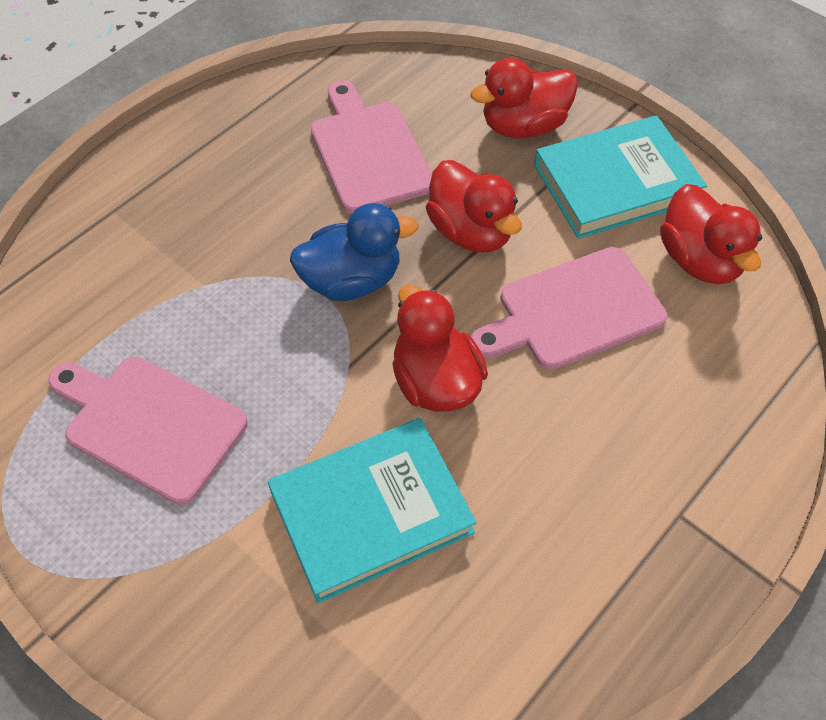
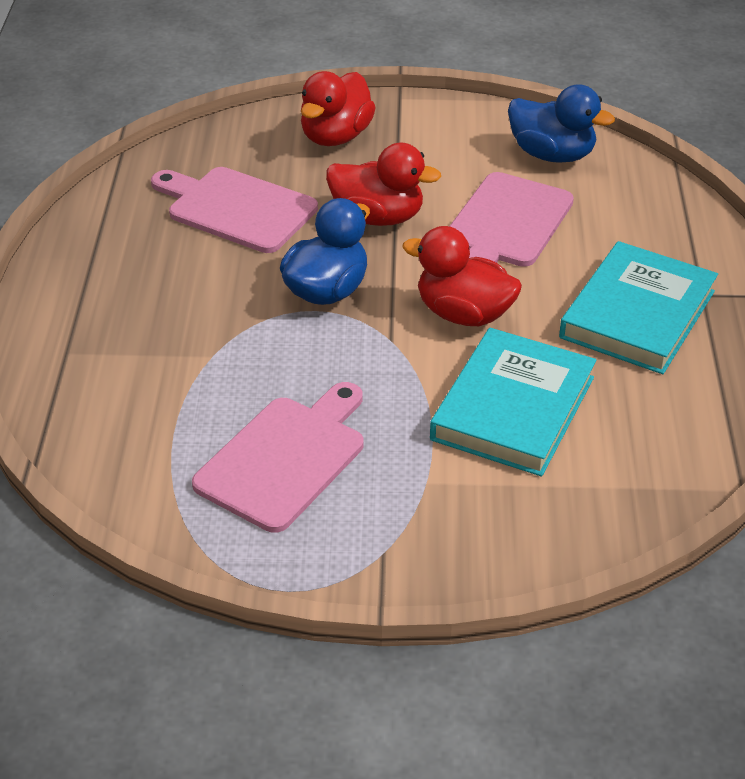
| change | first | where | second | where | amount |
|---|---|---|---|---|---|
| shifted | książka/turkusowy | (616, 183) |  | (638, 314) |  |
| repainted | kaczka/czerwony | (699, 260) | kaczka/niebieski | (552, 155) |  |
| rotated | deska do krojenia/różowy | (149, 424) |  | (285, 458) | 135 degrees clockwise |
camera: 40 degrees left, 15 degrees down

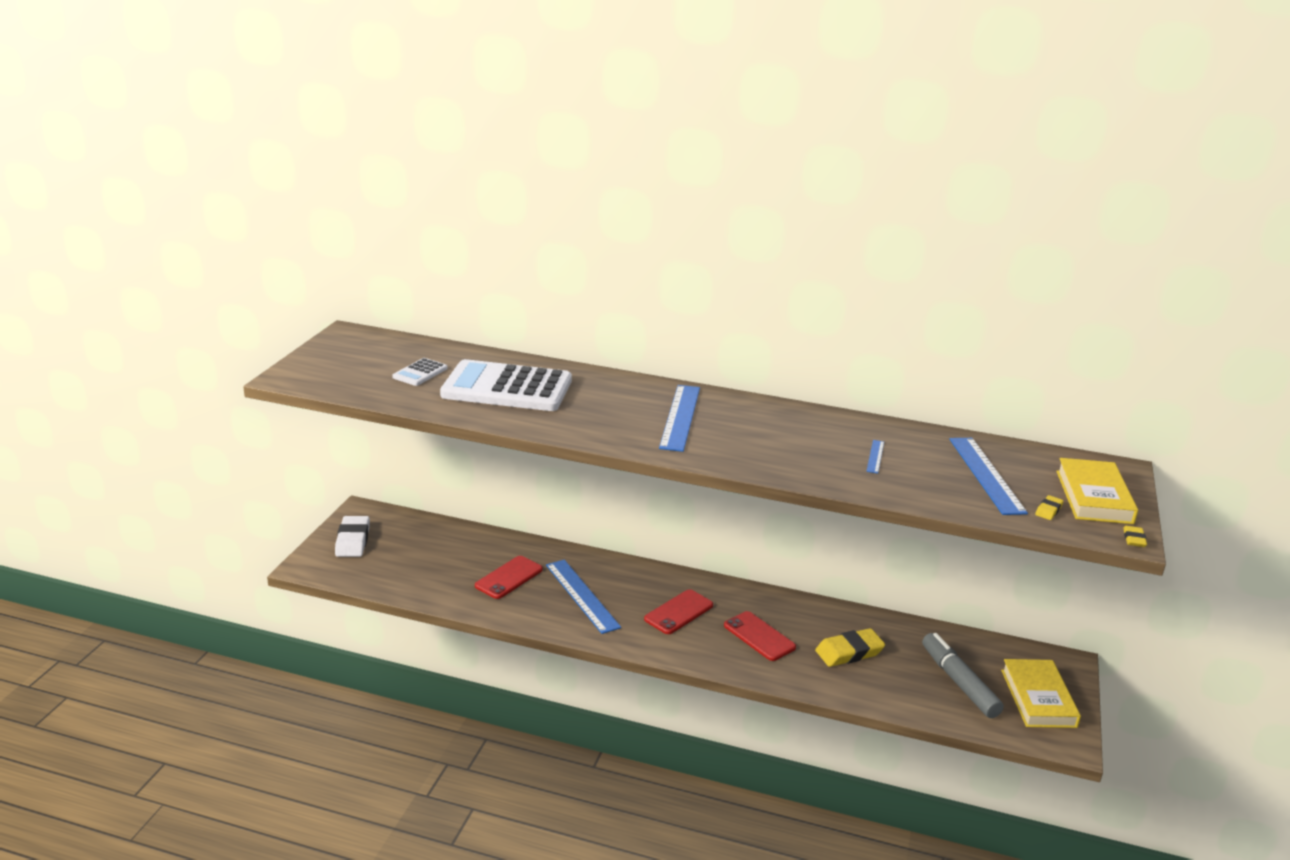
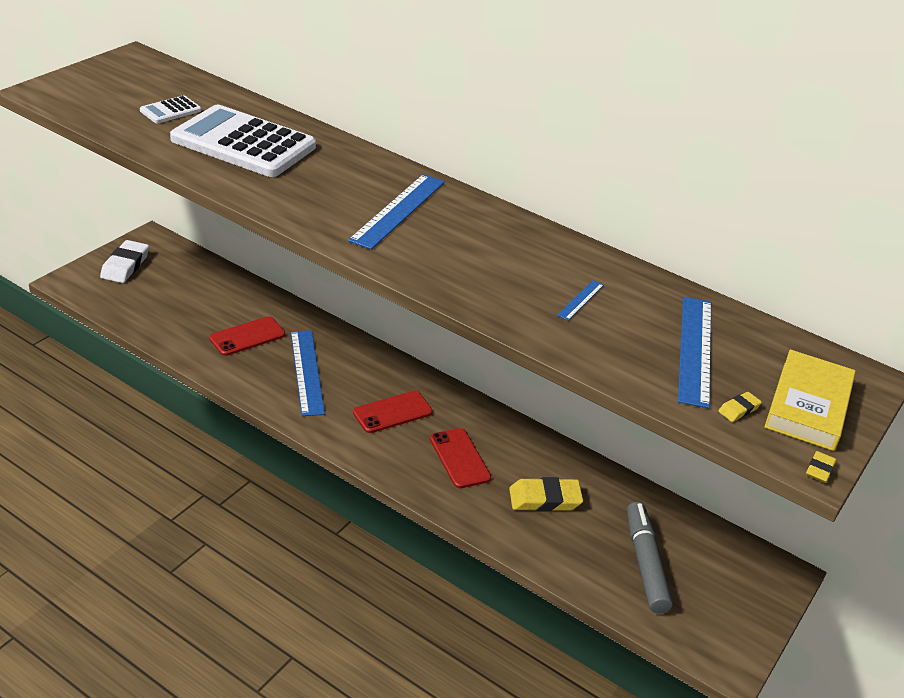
| change | first | where | second | where | amount |
|---|---|---|---|---|---|
| gone | książka/żółty | (1038, 698) |  |  |  |
camera: 15 degrees right, 10 degrees up

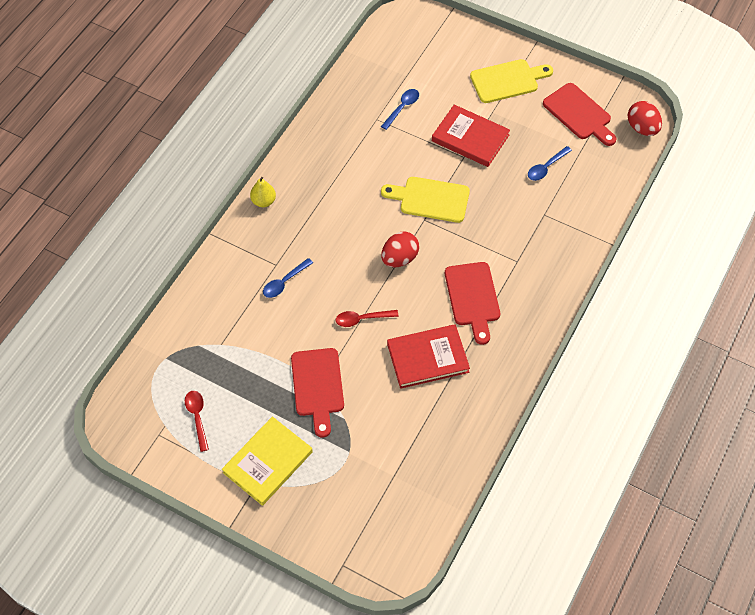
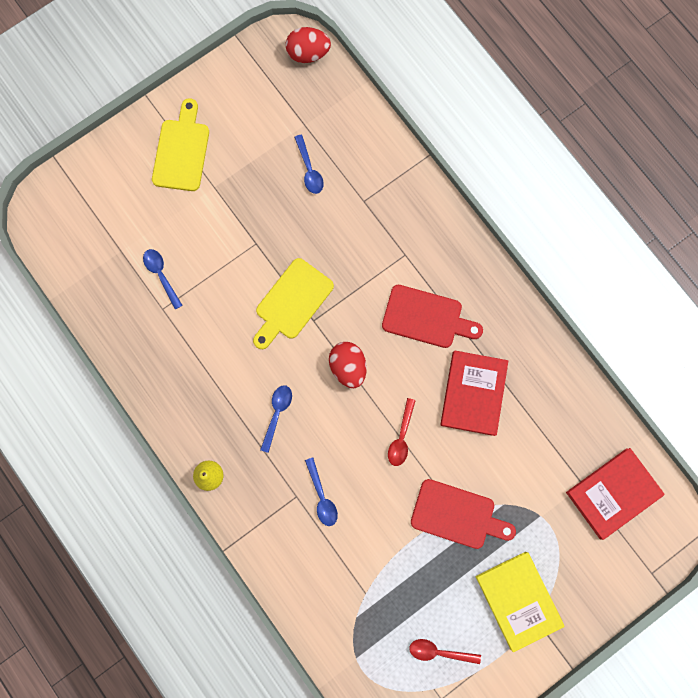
| change | first | where | second | where | amount |
|---|---|---|---|---|---|
| gone | deska do krojenia/czerwony | (579, 114) |  |  |  |
| new |  |  | łyżka/niebieski | (277, 414) |  |
| shifted | książka/czerwony | (470, 138) |  | (613, 493) |  |
camera: 65 degrees left, 20 degrees up

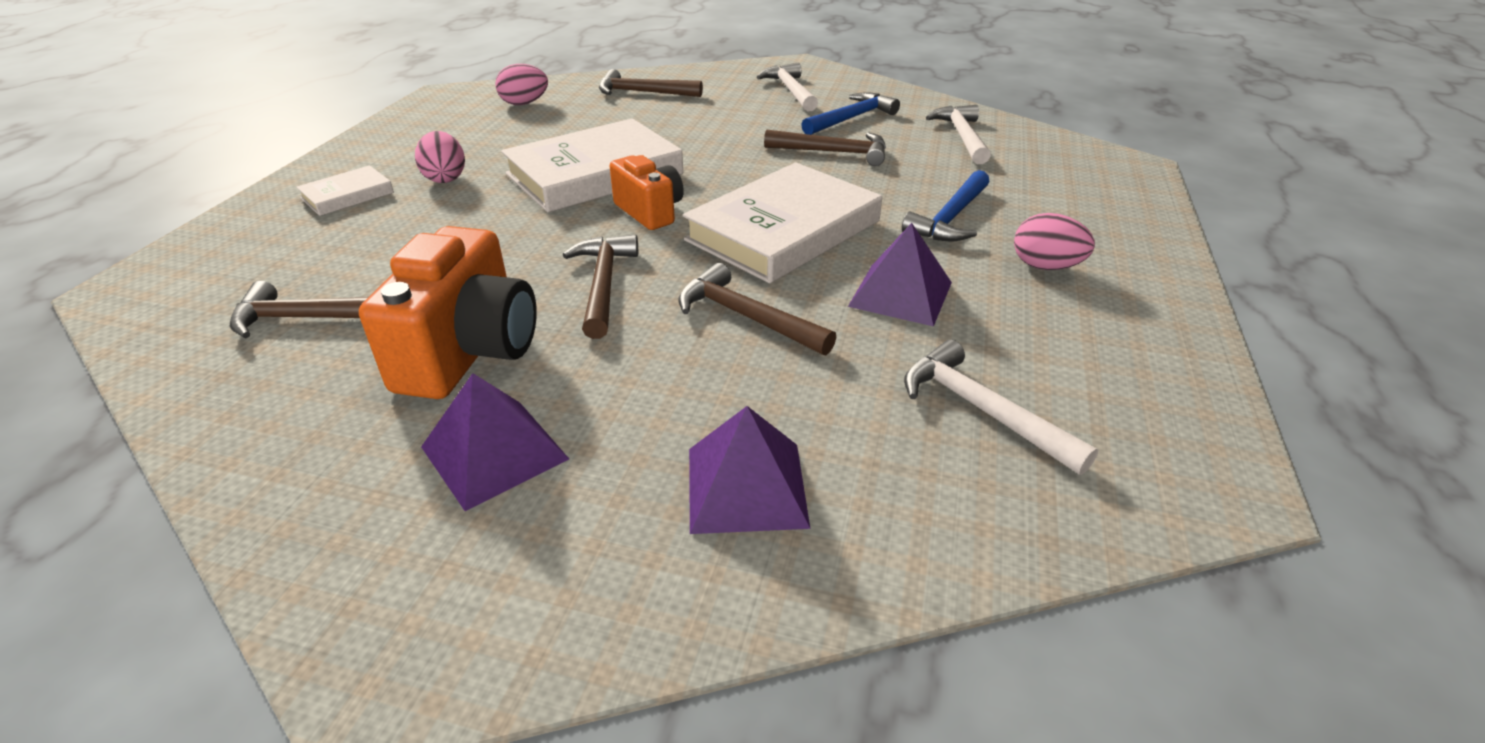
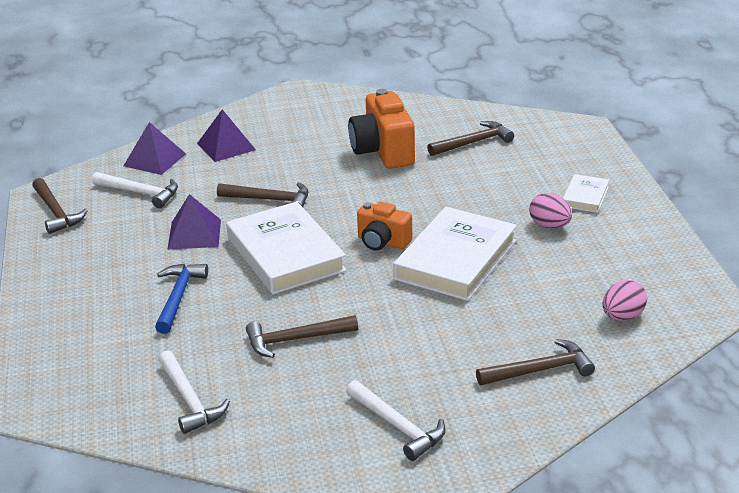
| change | first | where | second | where | amount |
|---|---|---|---|---|---|
| gone | młotek/niebieski | (851, 118) |  |  |  |
| gone | jajko/różowy | (1045, 267) |  |  |  |
| shifted | piramida/fioletowy | (494, 452) |  | (154, 160) |  |
| shifted | młotek/brązowy | (604, 284) |  | (56, 212) |  |
| rotated | książka/biały | (783, 230) |  | (286, 254) | 45 degrees counterclockwise |
camera: 155 degrees right, 5 degrees down

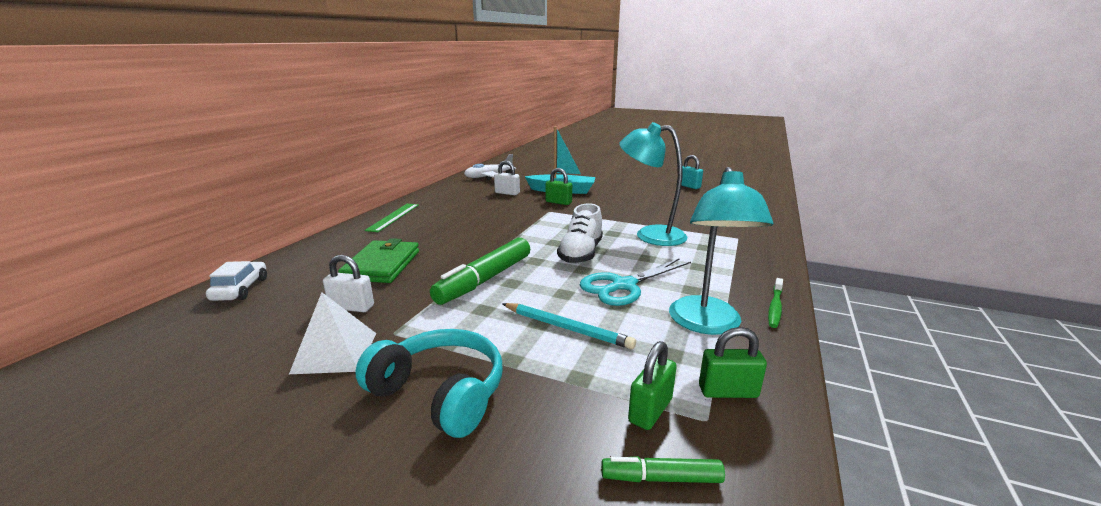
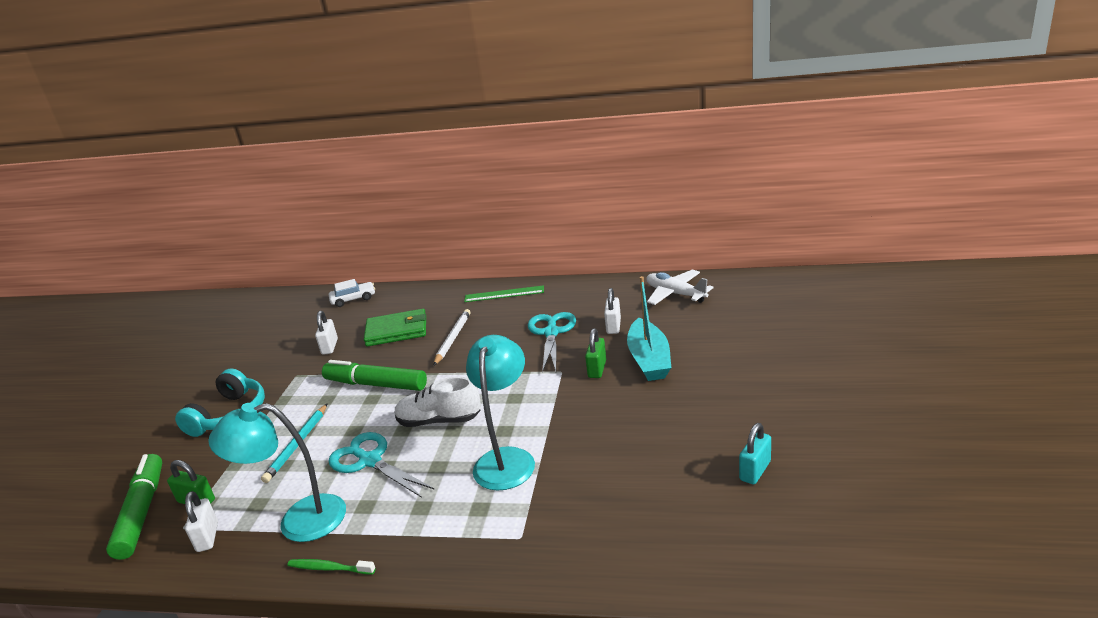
| change | first | where | second | where | amount |
|---|---|---|---|---|---|
| gone | piramida/biały | (335, 352) |  |  |  |
| new |  |  | ołówek/biały | (453, 338) |  |
| new |  |  | nożyczki/turkusowy | (551, 333) |  |
| repainted | kłódka/zielony | (728, 391) | kłódka/biały | (207, 537) |  |
| scaled | flamaster/zielony | (661, 478) |  | (142, 512) | x1.98 |
camera: 80 degrees right, 5 degrees up

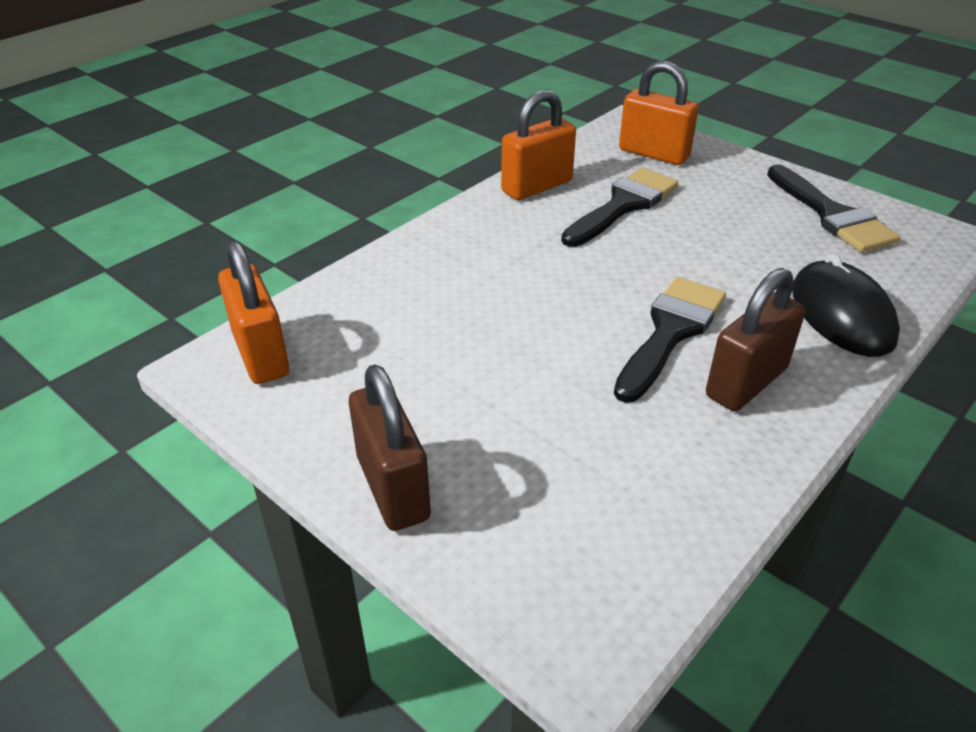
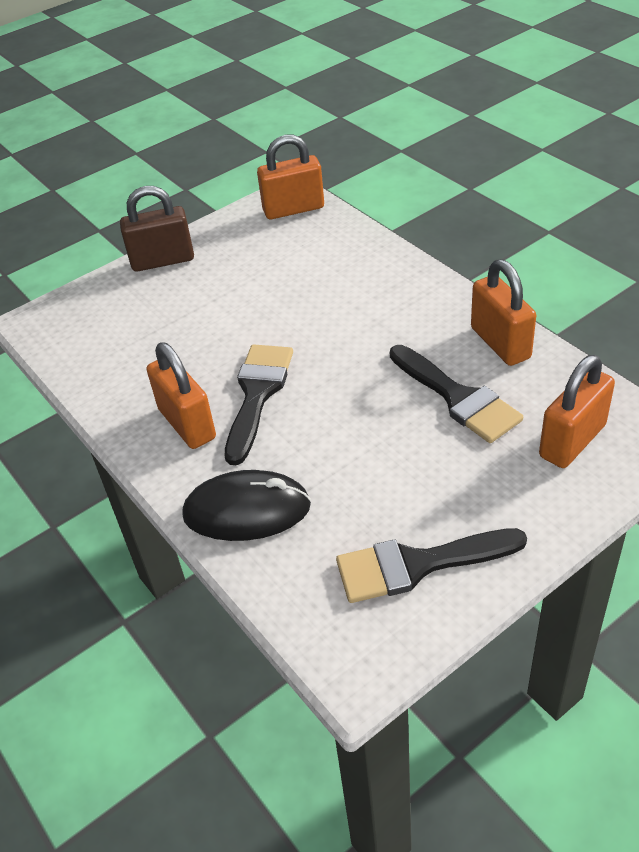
| change | first | where | second | where | amount |
|---|---|---|---|---|---|
| repainted | kłódka/brązowy | (746, 382) | kłódka/pomarańczowy | (187, 424) |  |
| rotated | pędzel/czarny | (670, 332) |  | (257, 394) | 120 degrees counterclockwise |
camera: 105 degrees right, 5 degrees up

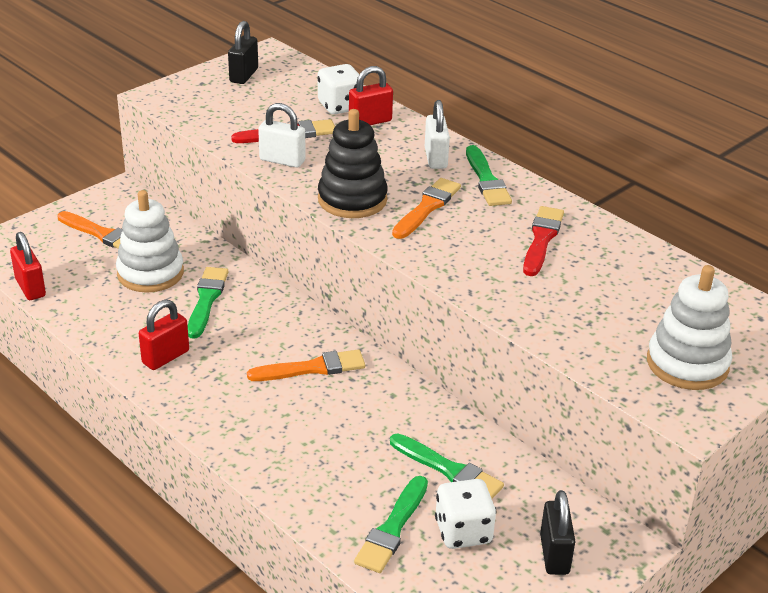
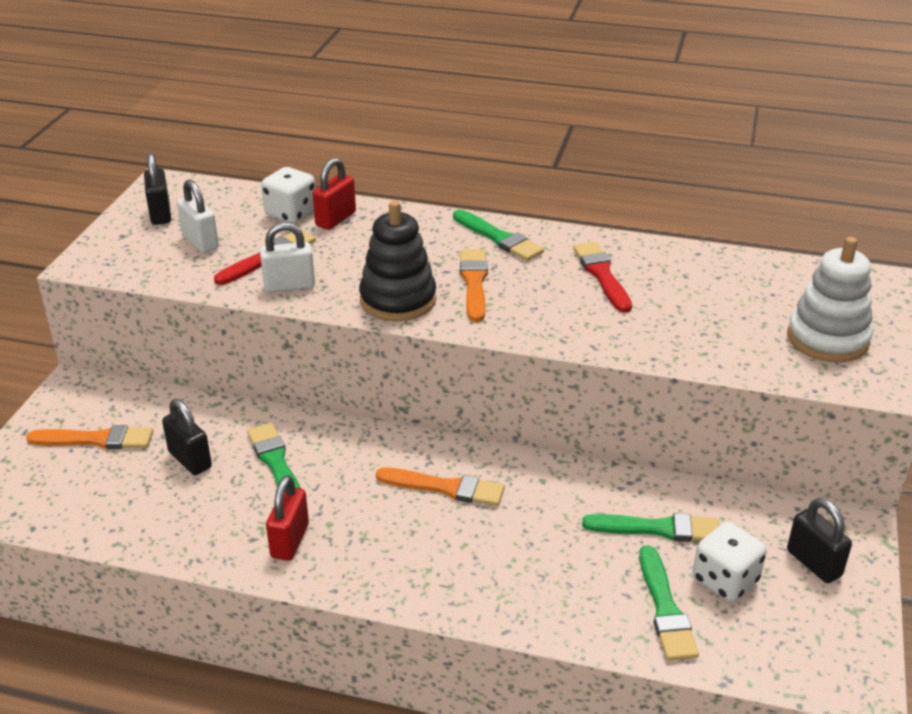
| change | first | where | second | where | amount |
|---|---|---|---|---|---|
| gone | kłódka/czerwony | (30, 288) |  |  |  |
| shifted | kłódka/biały | (435, 158) |  | (200, 242) |  |
| swapped | zabawka nakładanka/biały | (150, 273) | kłódka/czarny | (190, 460) |  |
| rotated | pędzel/pomarańczowy | (312, 368) |  | (445, 488) | 60 degrees clockwise |
camera: 30 degrees left, 0 degrees up

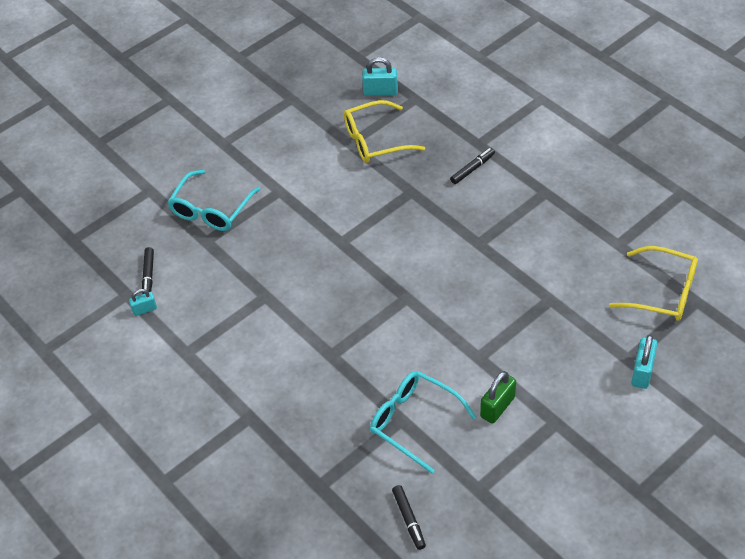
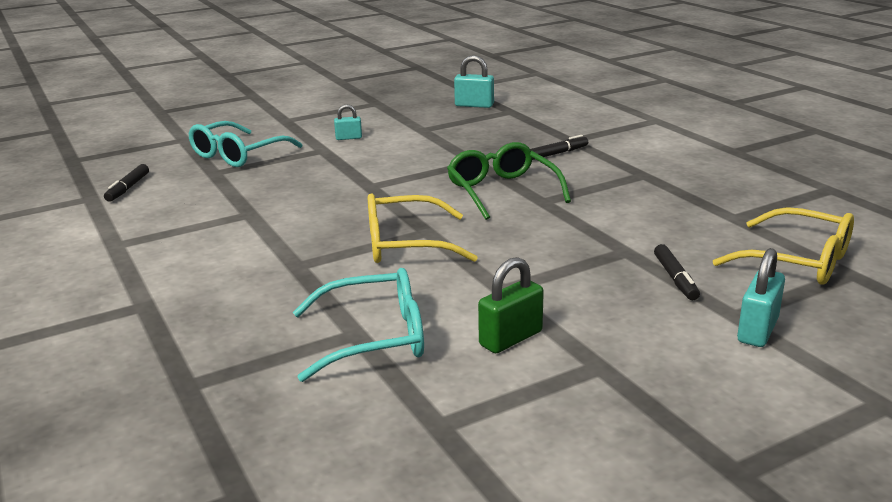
| change | first | where | second | where | amount |
|---|---|---|---|---|---|
| new |  |  | okulary/zielony | (502, 191) |  |
| shifted | kłódka/turkusowy | (144, 309) |  | (348, 138) |  |
| shifted | okulary/żółty | (375, 140) |  | (405, 244) |  |
| shifted | flamaster/czarny | (409, 519) |  | (675, 278) |  |
| rotated | okulary/turkusowy | (414, 422) |  | (374, 338) | 120 degrees clockwise |
camera: 10 degrees right, 25 degrees down

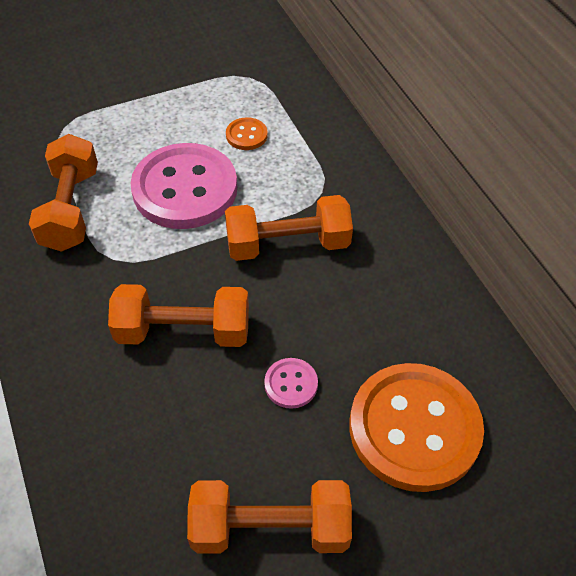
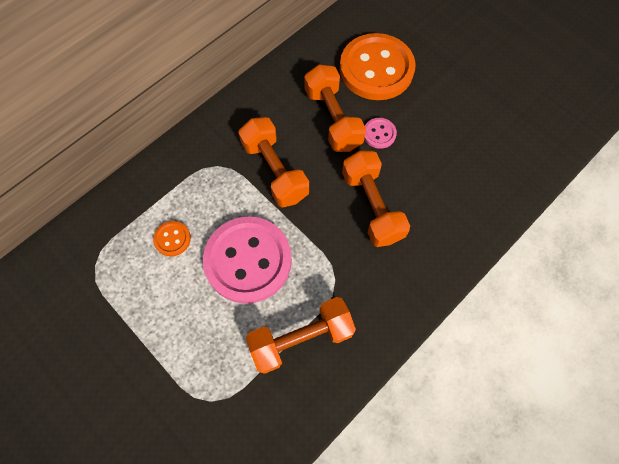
| change | first | where | second | where | amount |
|---|---|---|---|---|---|
| shifted | hantel/pomarańczowy | (270, 527) |  | (333, 119) |  |
camera: 110 degrees left, 15 degrees up

